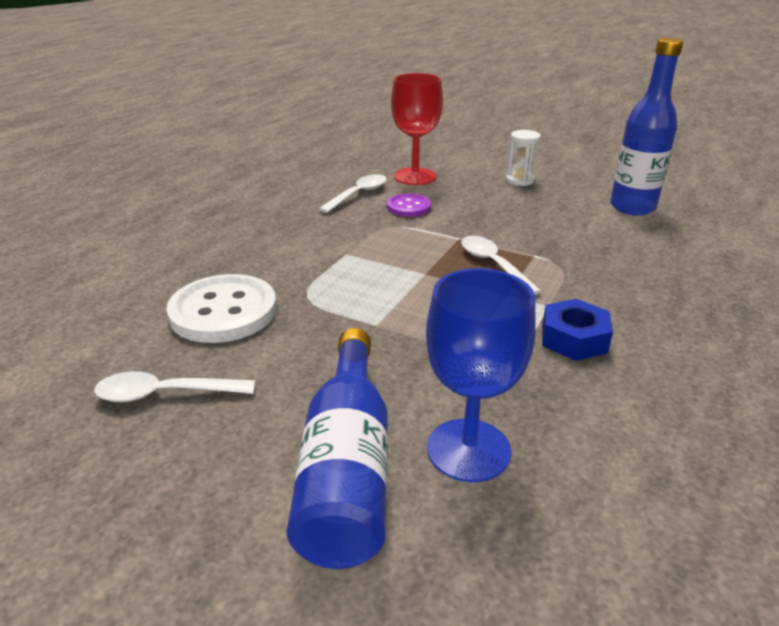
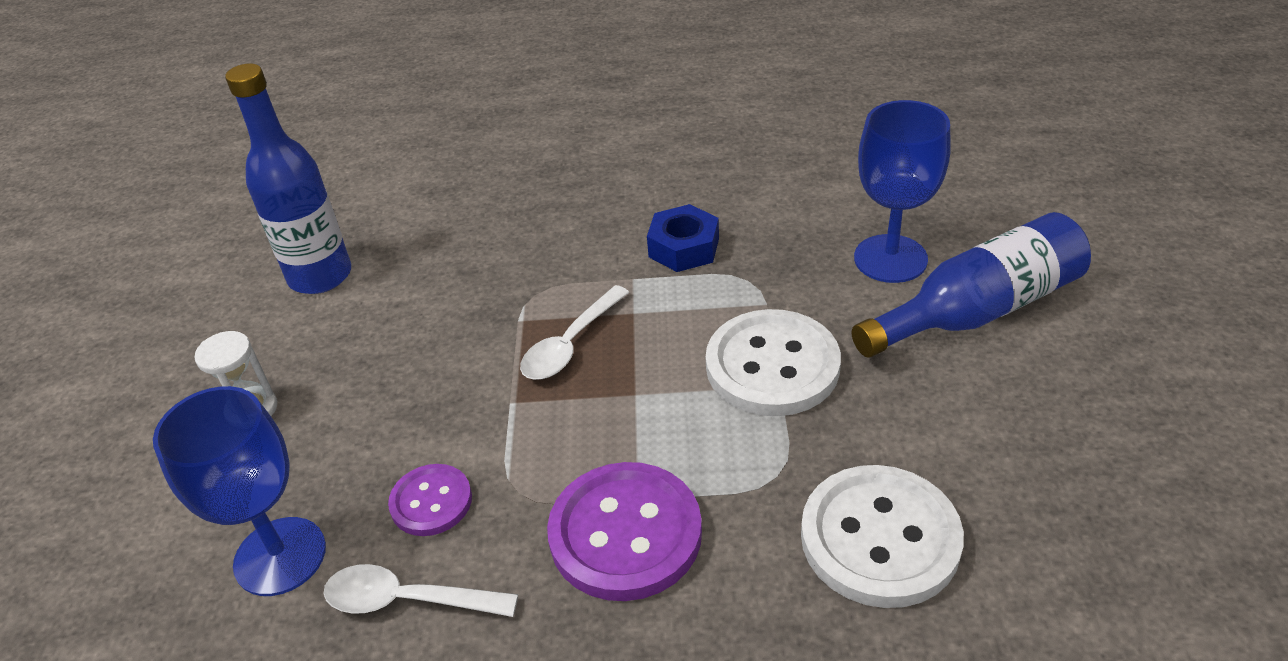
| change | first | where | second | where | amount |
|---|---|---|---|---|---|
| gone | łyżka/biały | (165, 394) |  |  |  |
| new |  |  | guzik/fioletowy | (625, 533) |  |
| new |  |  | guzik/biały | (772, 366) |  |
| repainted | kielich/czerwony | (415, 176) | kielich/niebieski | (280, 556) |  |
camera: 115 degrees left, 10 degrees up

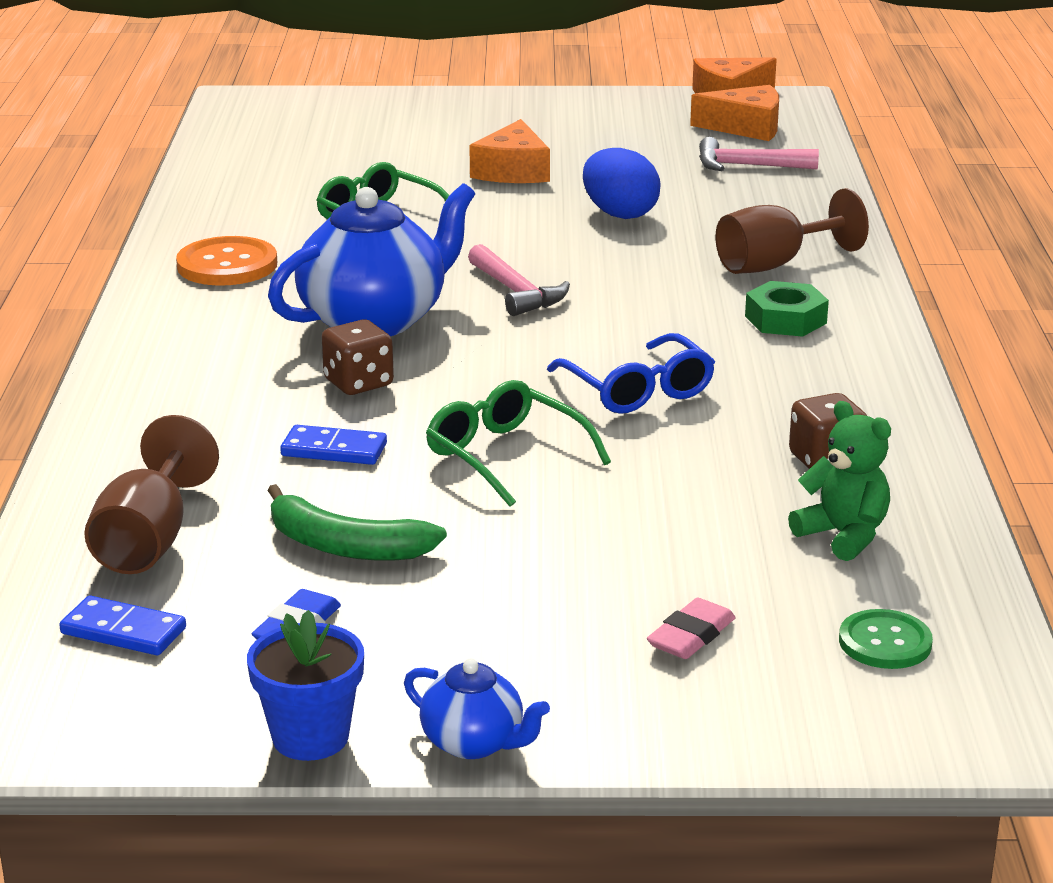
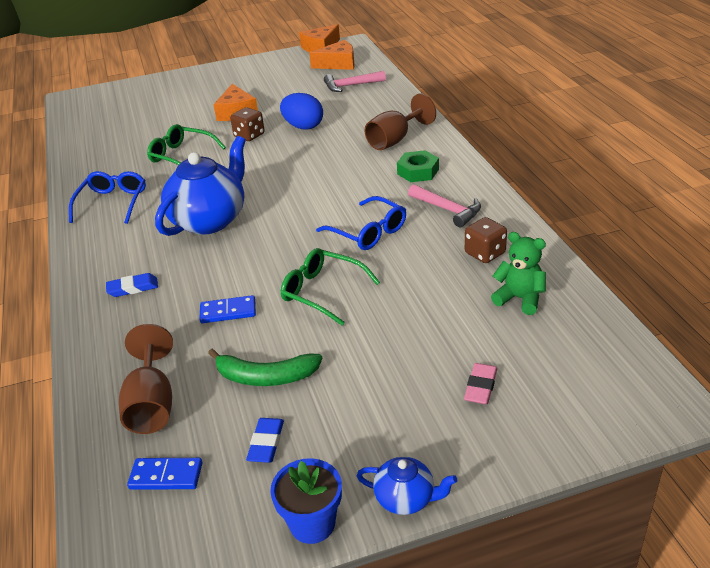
| change | first | where | second | where | amount |
|---|---|---|---|---|---|
| gone | guzik/zielony | (885, 642) |  |  |  |
| new |  |  | gumka do mazania/niebieski | (133, 288) |  |
| shifted | kostka do gry/brązowy | (358, 383) |  | (249, 135) |  |
| shifted | młotek/różowy | (516, 292) |  | (448, 210) |  |
| swapped | guzik/pomarańczowy | (227, 265) | okulary/niebieski | (112, 203) |  |
camera: 15 degrees left, 10 degrees up

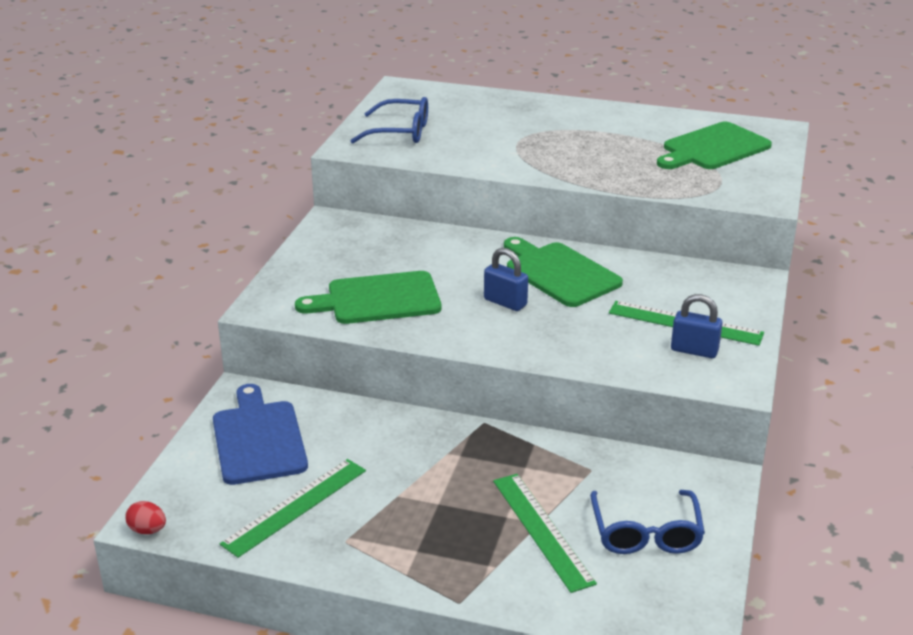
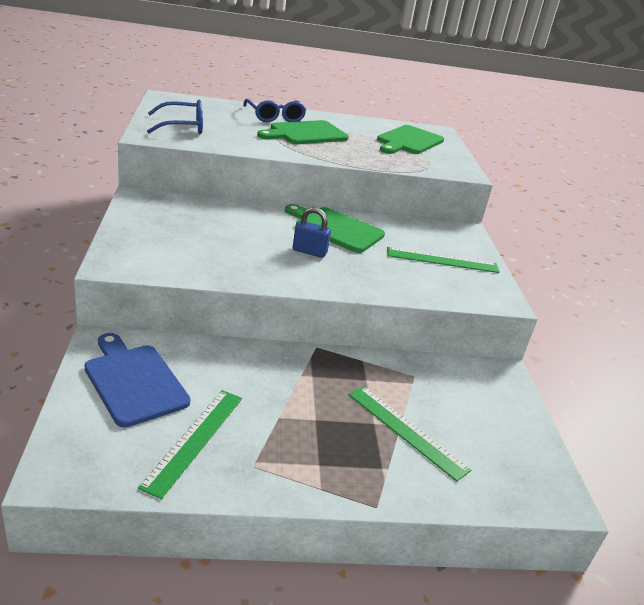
| change | first | where | second | where | amount |
|---|---|---|---|---|---|
| gone | jajko/czerwony | (148, 530) |  |  |  |
| gone | kłódka/niebieski | (694, 350) |  |  |  |
| shifted | deska do krojenia/zielony | (378, 299) |  | (305, 133) |  |
| shifted | okulary/niebieski | (646, 533) |  | (275, 117) |  |
camera: 25 degrees left, 0 degrees up

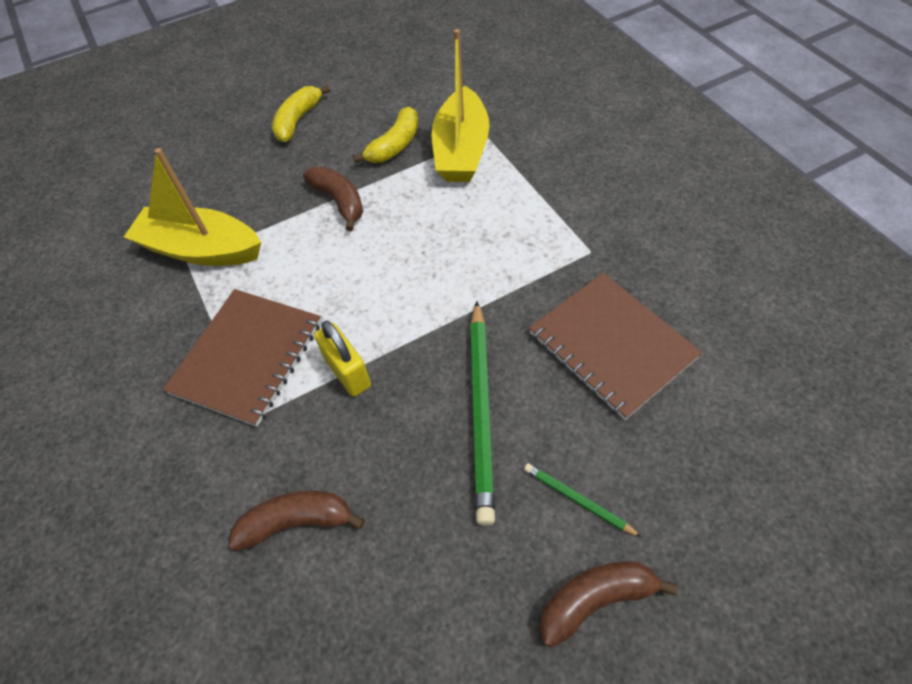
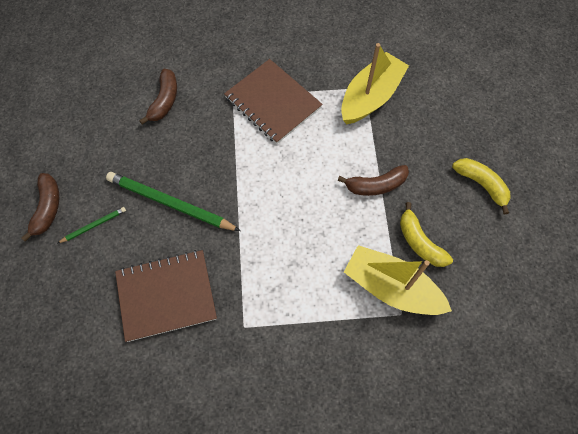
| change | first | where | second | where | amount |
|---|---|---|---|---|---|
| gone | kłódka/żółty | (348, 372) |  |  |  |
camera: 110 degrees right, 10 degrees up

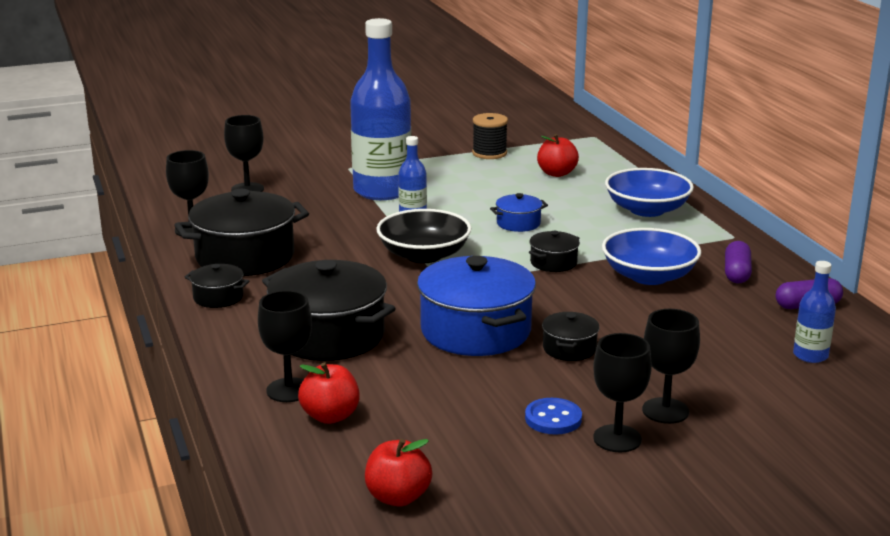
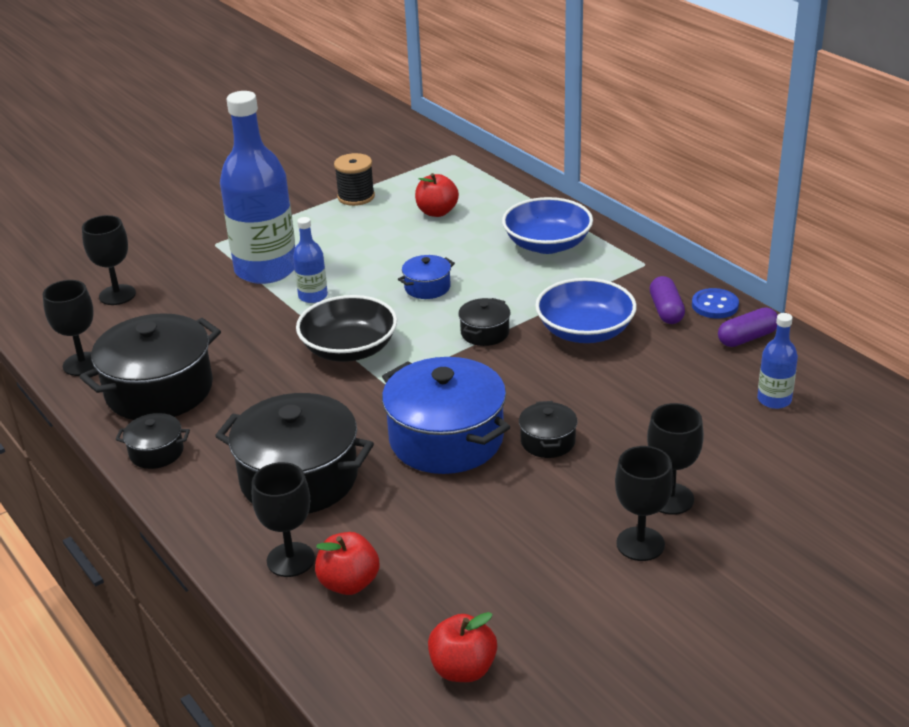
| change | first | where | second | where | amount |
|---|---|---|---|---|---|
| shifted | guzik/niebieski | (553, 418) |  | (715, 305) |  |
camera: 15 degrees left, 10 degrees up

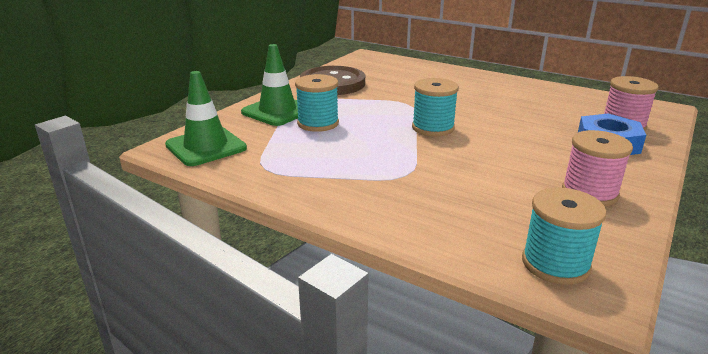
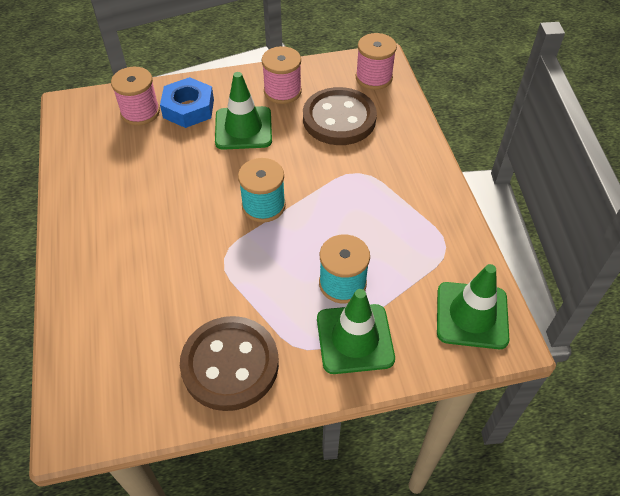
| change | first | where | second | where | amount |
|---|---|---|---|---|---|
| new |  |  | pachołek/zielony | (243, 128) |  |
| new |  |  | guzik/brązowy | (339, 119) |  |
| repainted | szpulka/turkusowy | (555, 264) | szpulka/różowy | (374, 78) |  |
camera: 135 degrees left, 25 degrees up

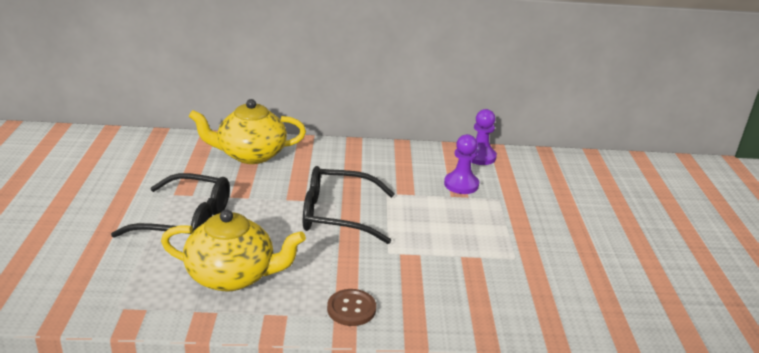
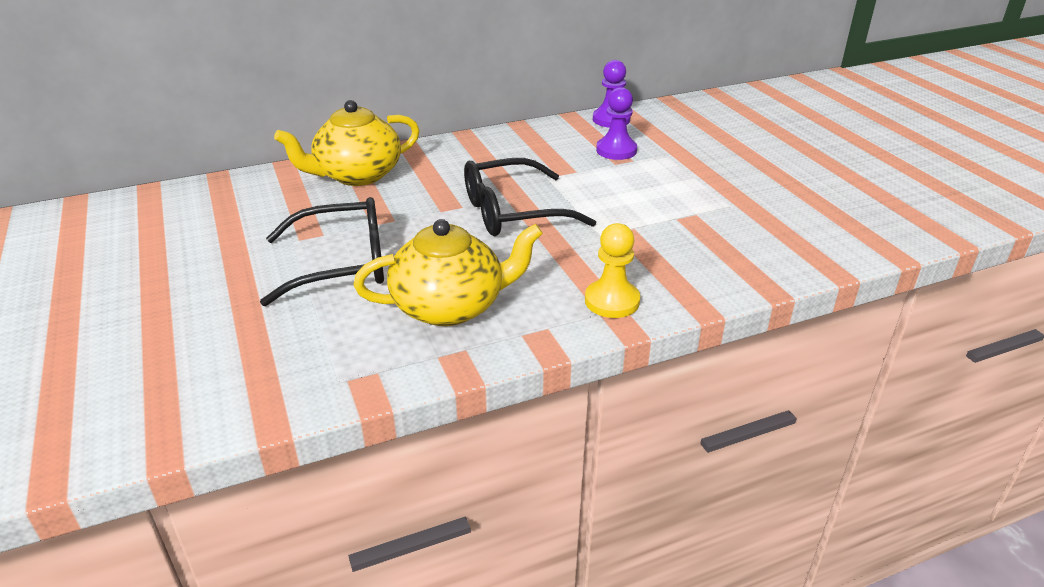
| change | first | where | second | where | amount |
|---|---|---|---|---|---|
| swapped | guzik/brązowy | (351, 309) | pionek/żółty | (612, 301) |  |
camera: 20 degrees left, 5 degrees up

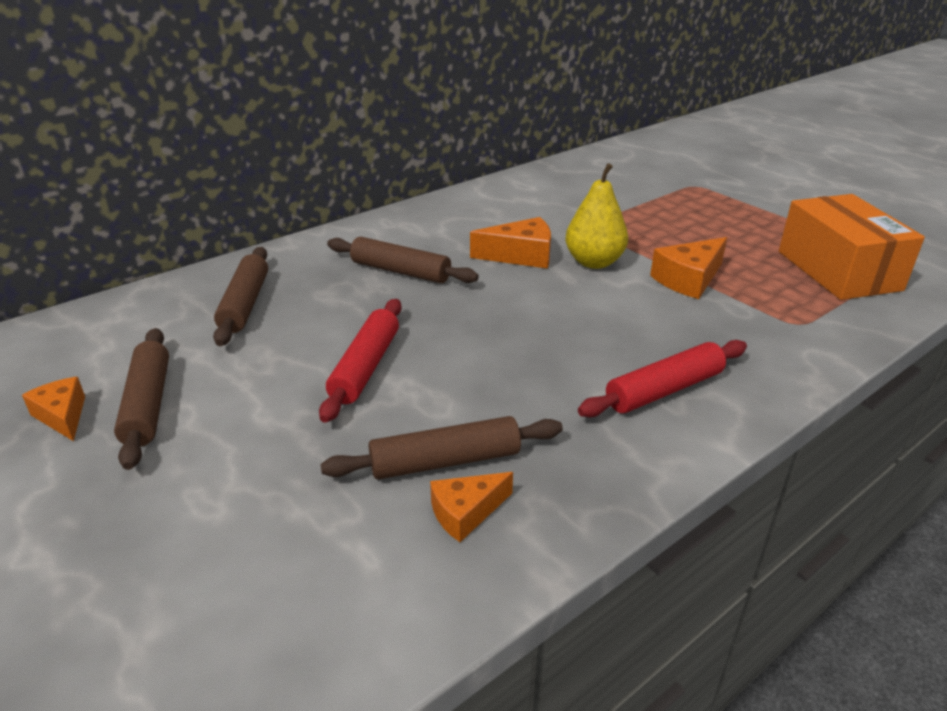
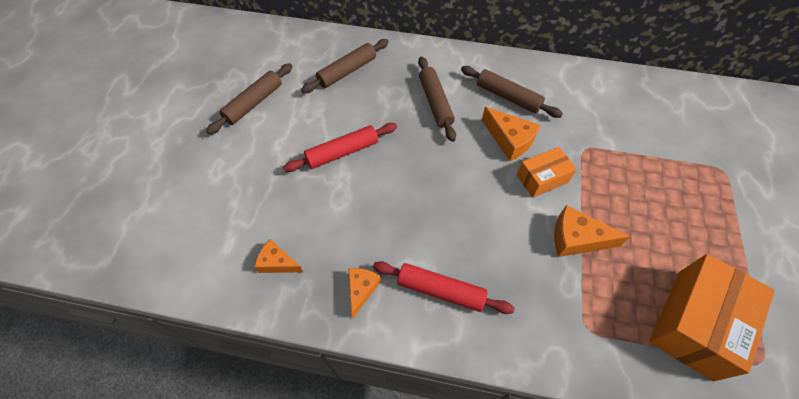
| change | first | where | second | where | amount |
|---|---|---|---|---|---|
| shifted | ser/pomarańczowy | (62, 416) |  | (361, 289) |  |
| shifted | wałek do ciasta/brązowy | (445, 461) |  | (508, 97) |  |
| swapped | gruszka/żółty | (594, 262) | pudełko/pomarańczowy | (542, 178) |  |
camera: 50 degrees right, 25 degrees up

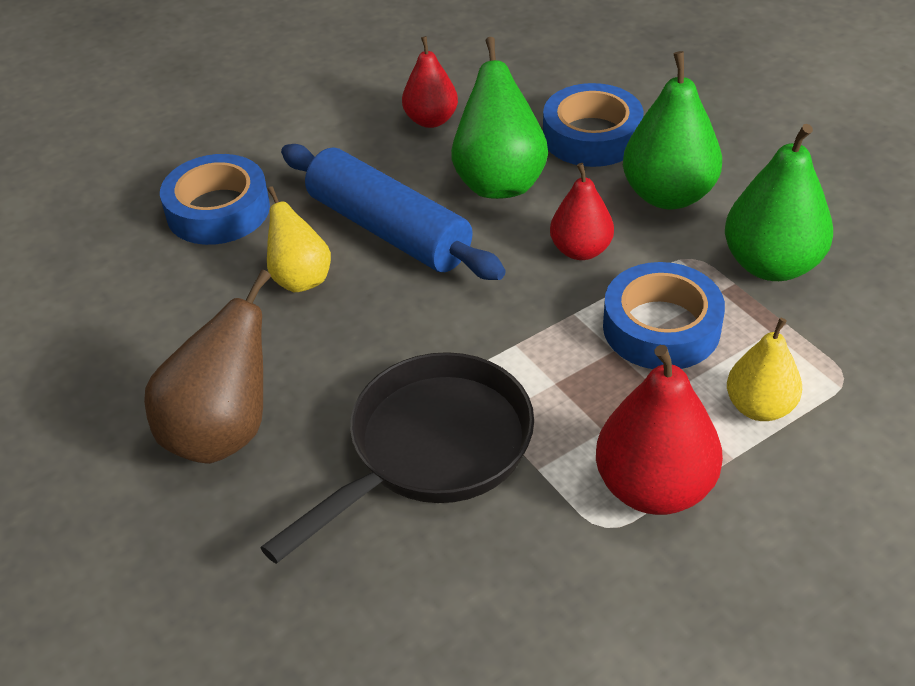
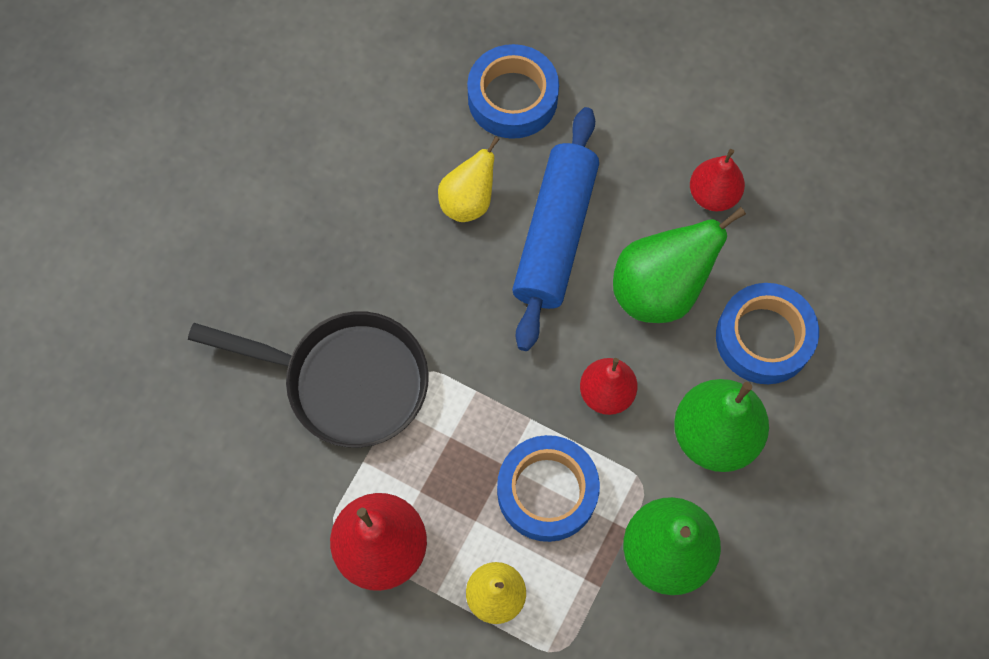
| change | first | where | second | where | amount |
|---|---|---|---|---|---|
| gone | gruszka/brązowy | (223, 432) |  |  |  |
camera: 60 degrees right, 25 degrees up

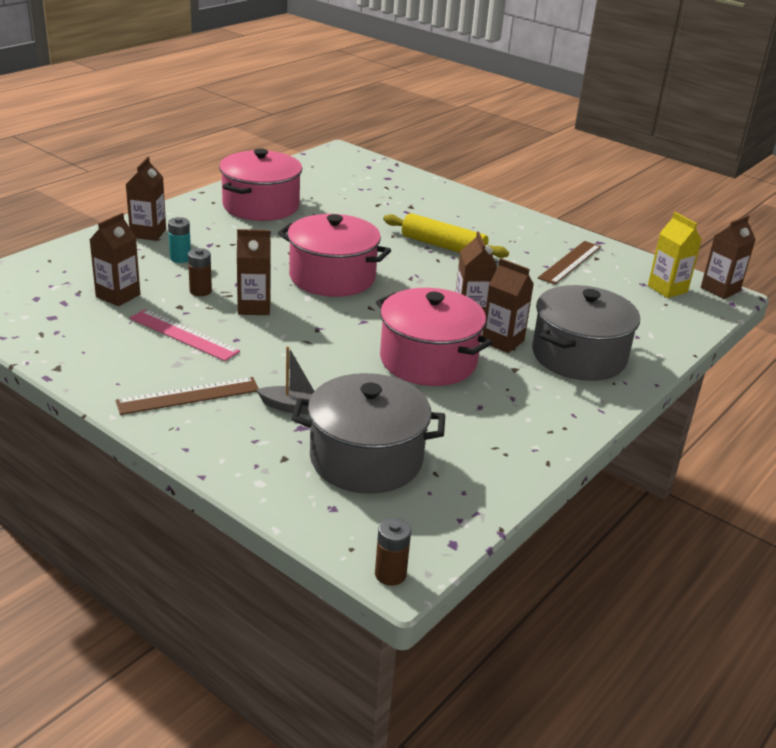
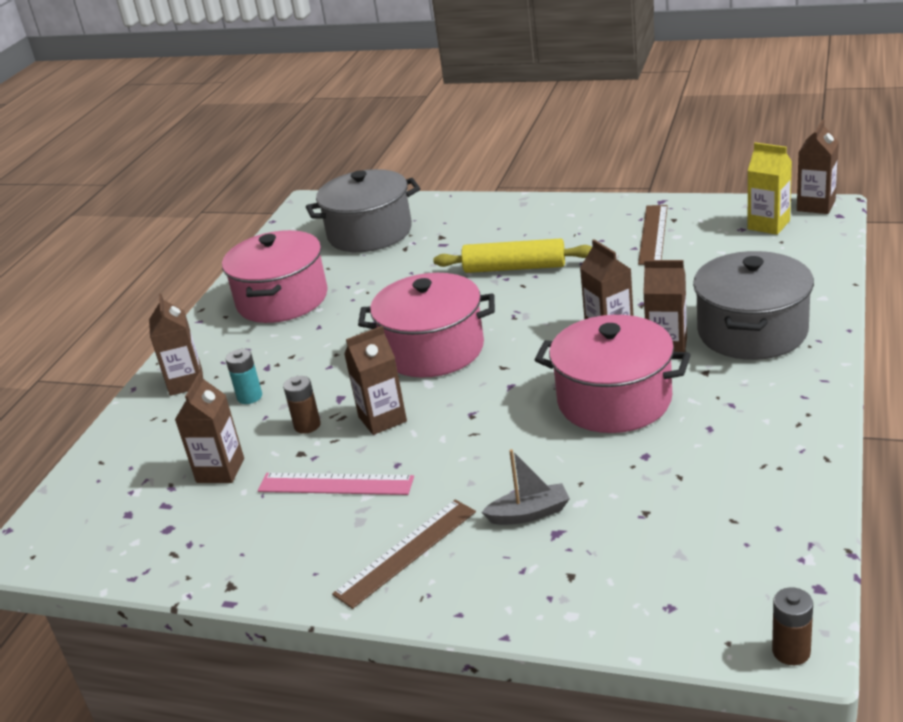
| change | first | where | second | where | amount |
|---|---|---|---|---|---|
| shifted | garnek/szary | (366, 459) |  | (370, 233) |  |
camera: 15 degrees left, 0 degrees up

